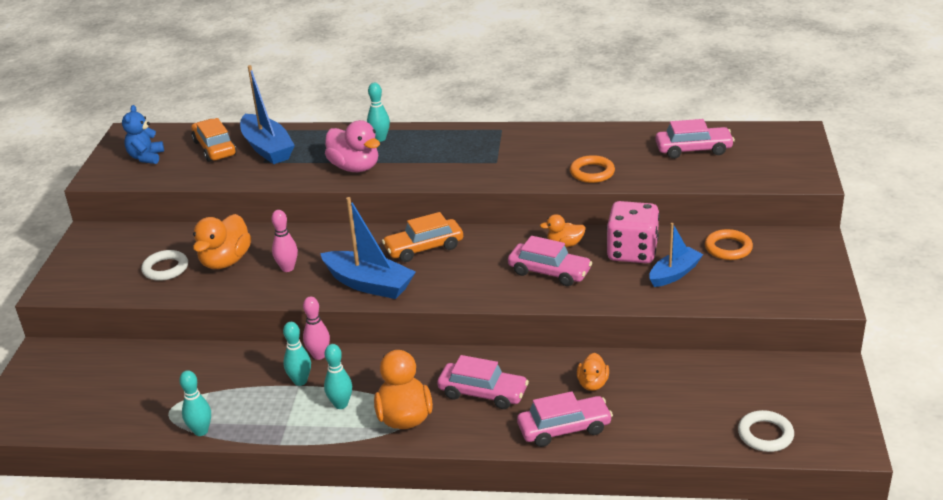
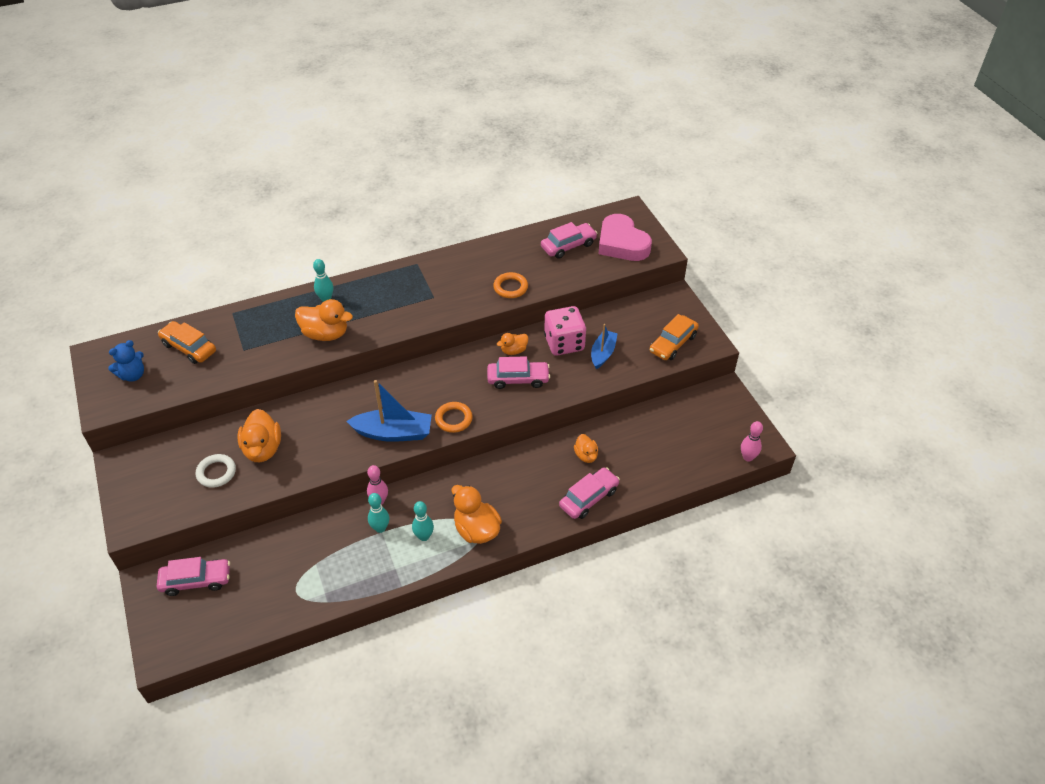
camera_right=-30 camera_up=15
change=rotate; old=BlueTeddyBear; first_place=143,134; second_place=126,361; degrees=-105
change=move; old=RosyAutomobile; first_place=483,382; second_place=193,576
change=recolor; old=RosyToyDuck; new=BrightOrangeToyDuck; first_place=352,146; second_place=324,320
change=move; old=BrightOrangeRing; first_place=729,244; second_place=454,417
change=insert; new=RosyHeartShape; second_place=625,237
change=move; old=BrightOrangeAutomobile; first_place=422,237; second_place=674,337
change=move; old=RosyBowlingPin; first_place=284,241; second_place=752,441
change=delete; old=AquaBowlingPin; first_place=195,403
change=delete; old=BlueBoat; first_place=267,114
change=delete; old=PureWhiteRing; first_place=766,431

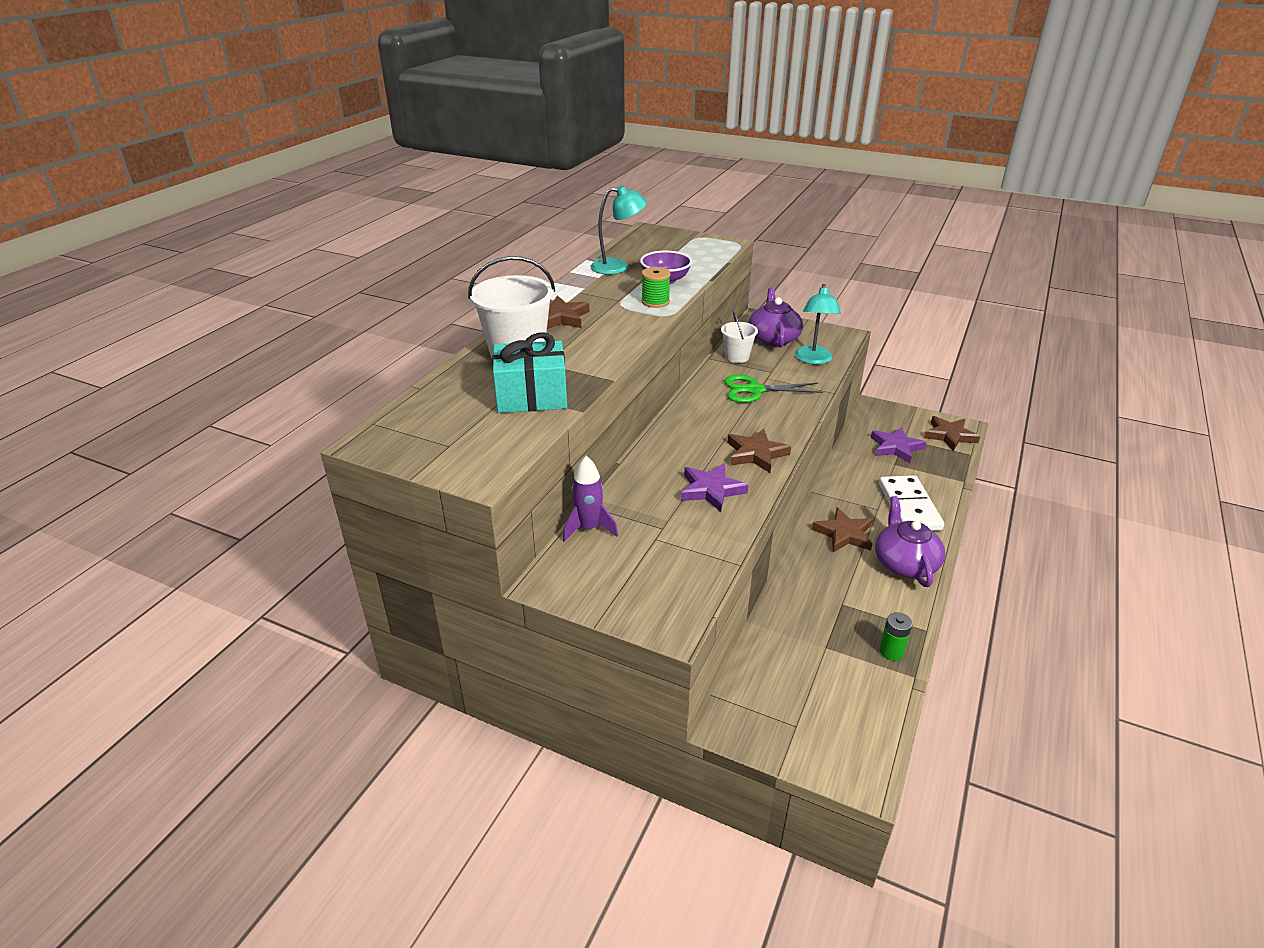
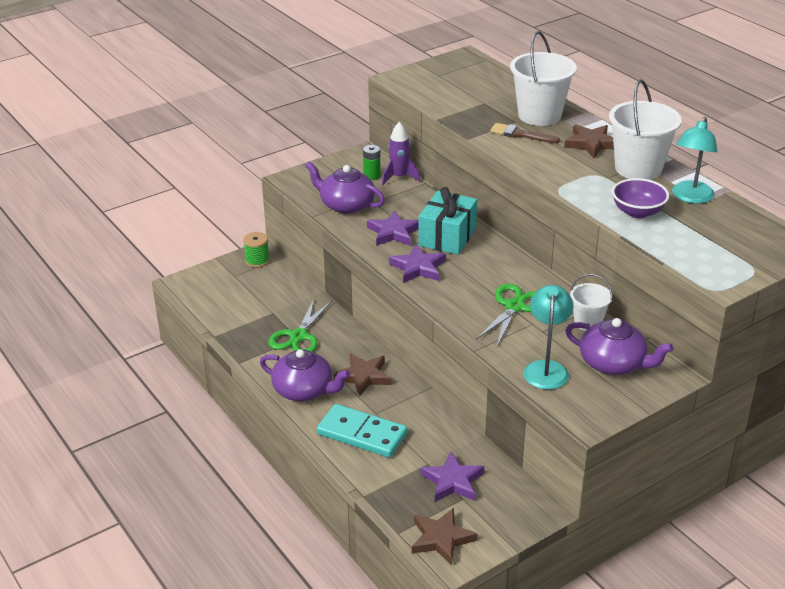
camera_right=120 camera_up=0
change=move; old=GreenBobbin; first_place=656,287; second_place=256,250
change=insert; new=GreenPairOfScissors; second_place=300,325
change=insert; new=RoyalPurpleChinaTeapot; second_place=345,188
change=recolor; old=PureWhiteDominoTile; new=AquaDominoTile; first_place=911,503; second_place=362,431
change=move; old=GreenPowerCell; first_place=895,636; second_place=372,162
change=recolor; old=RussetStar; new=RoyalPurpleStar; first_place=759,451; second_place=417,263
change=move; old=AquaPresent; first_place=529,372; second_place=447,221
change=insert; new=RussetPaintbrush; second_place=525,133
change=rotate; old=AquaReadingLamp; first_place=818,324; second_place=548,337; degrees=60
change=insert; new=PureWhiteBucket; second_place=645,130

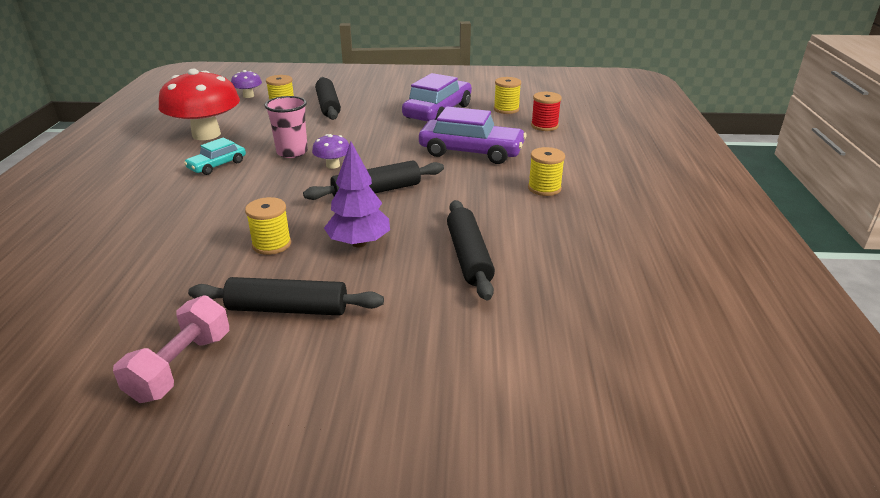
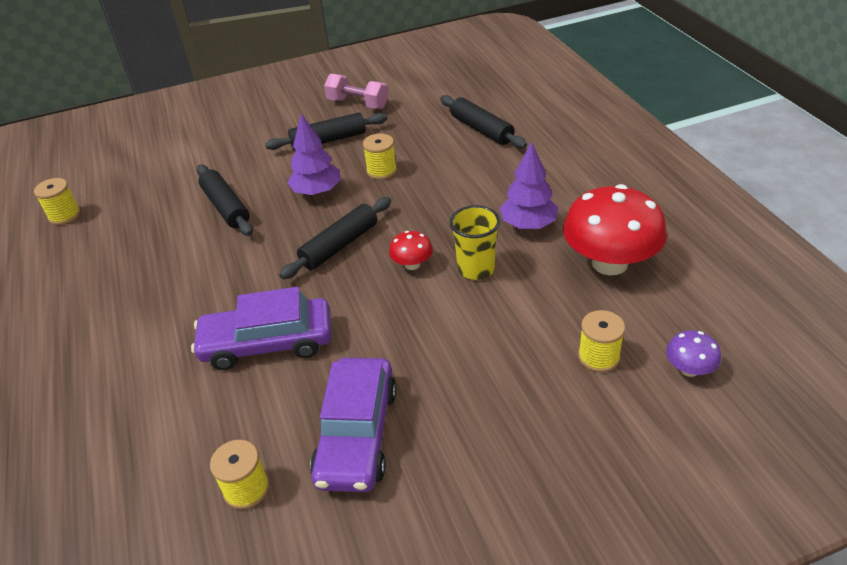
camera_right=160 camera_up=10
change=move; old=BrightYellowBobbin; first_place=546,171; second_place=57,201
change=rotate; old=RosyFreeWeight; first_place=171,349; second_place=356,91; degrees=-60
change=recolor; old=RoyalPurpleMushroom; new=CrimsonMushroom; first_place=330,151; second_place=411,250
change=move; old=BlackRollingPin; first_place=328,98; second_place=483,122
change=recolor; old=RosyTumbler; new=BrightYellowTumbler; first_place=286,127; second_place=475,242
change=replace; old=AquaAutomobile; new=RoyalPurpleFirTree; first_place=215,156; second_place=529,185
change=delete; old=CrimsonBobbin; first_place=546,111

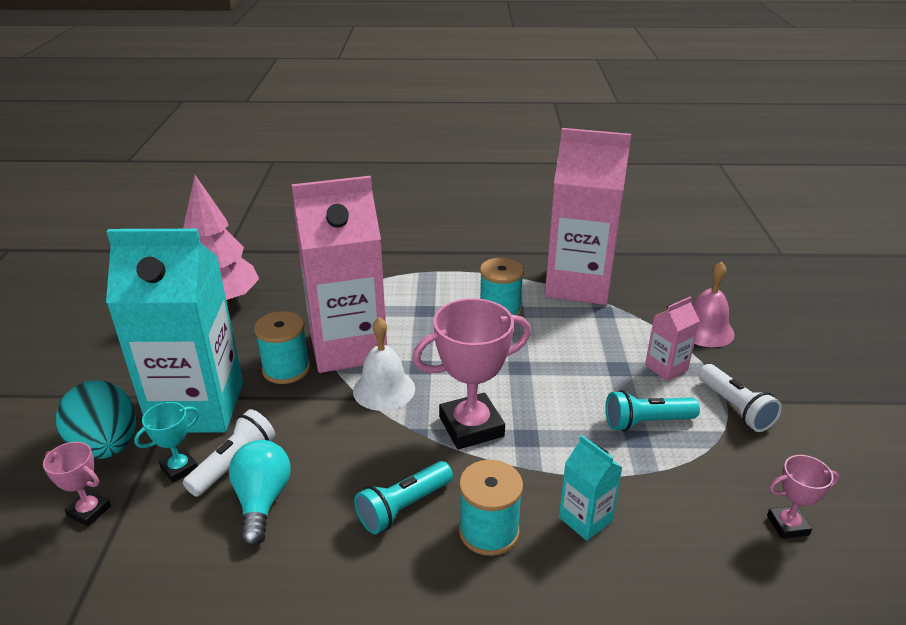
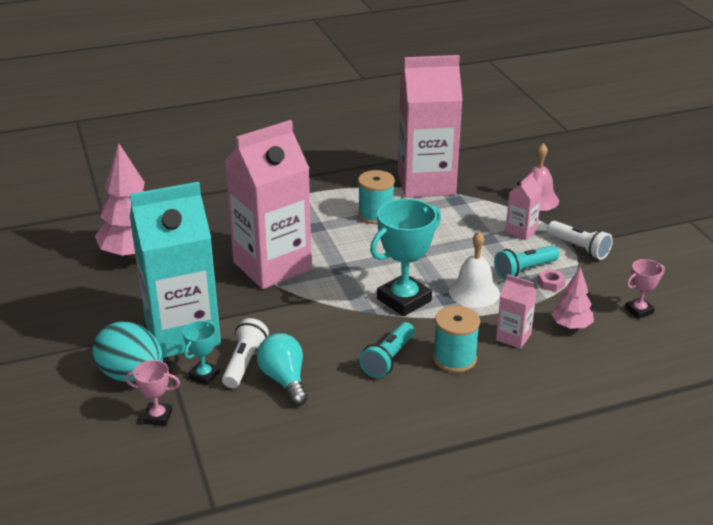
camera_right=-20 camera_up=0
change=recolor; old=RosyTrophy; new=AquaTrophy; first_place=471,373; second_place=405,257
change=move; old=PureWhiteBell; first_place=384,364; second_place=474,269
change=recolor; old=AquaMilkCarton; new=RosyMilkCarton; first_place=591,488; second_place=516,311
change=insert; new=RosyNut; second_place=552,280
change=insert; new=RosyFirTree; second_place=572,298
change=delete; old=AquaBobbin; first_place=282,347

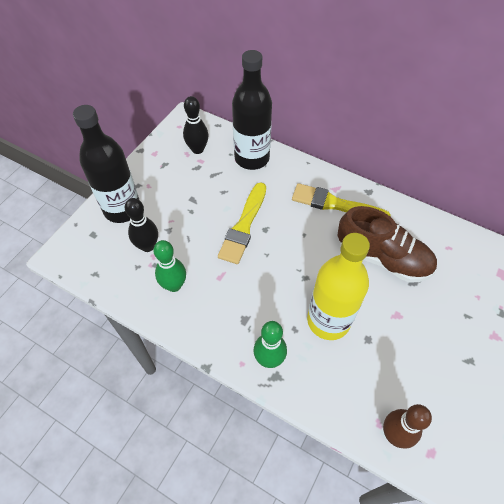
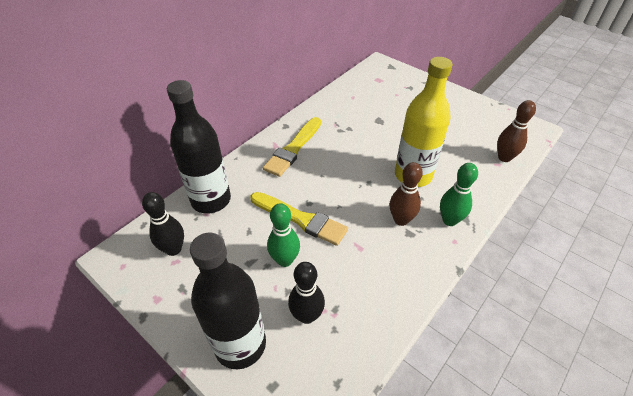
camera_right=-80 camera_up=-10
change=move; old=GreenBowlingPin; first_place=169,266; second_place=283,235
change=insert; new=RussetBowlingPin; second_place=406,194
change=delete; old=RussetSneaker; first_place=387,244

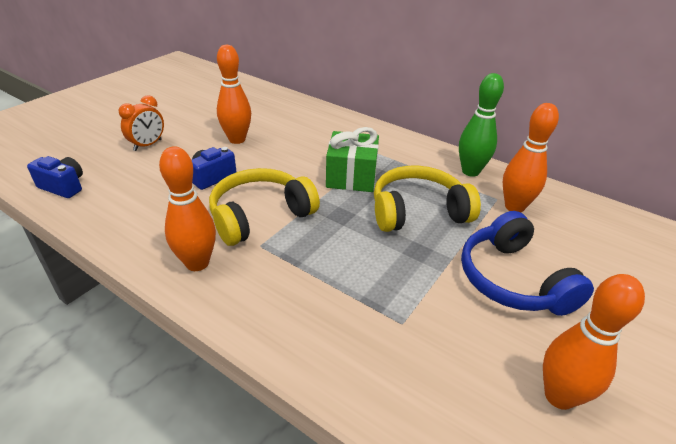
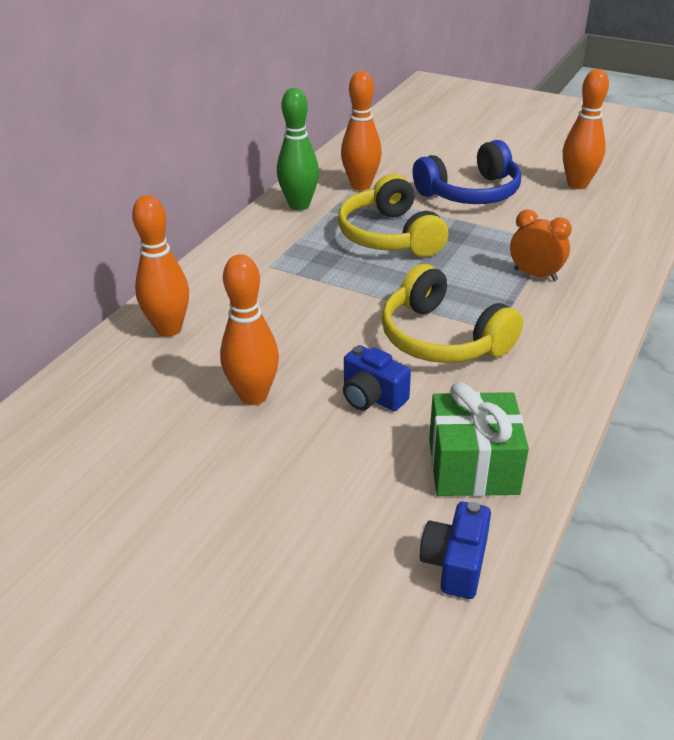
camera_right=-95 camera_up=0
change=move; old=BrightOrangeBowlingPin; first_place=187,208; second_place=160,266
change=move; old=GreenPresent; first_place=352,159; second_place=479,439
change=move; old=BrightOrangeBedsideClock; first_place=141,123; second_place=541,245

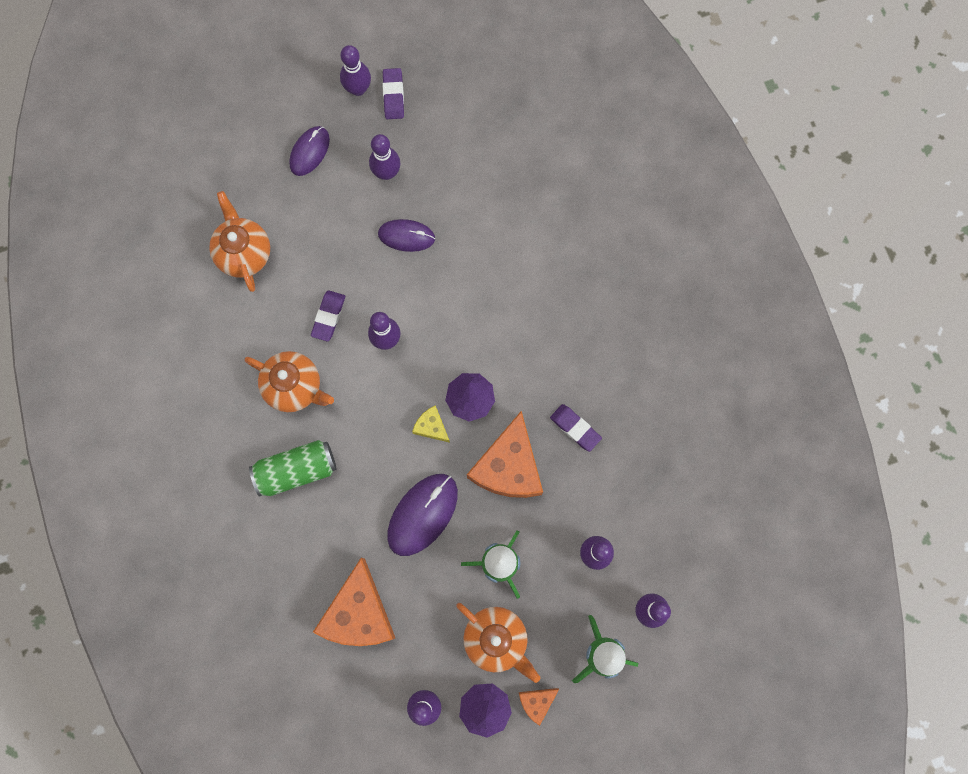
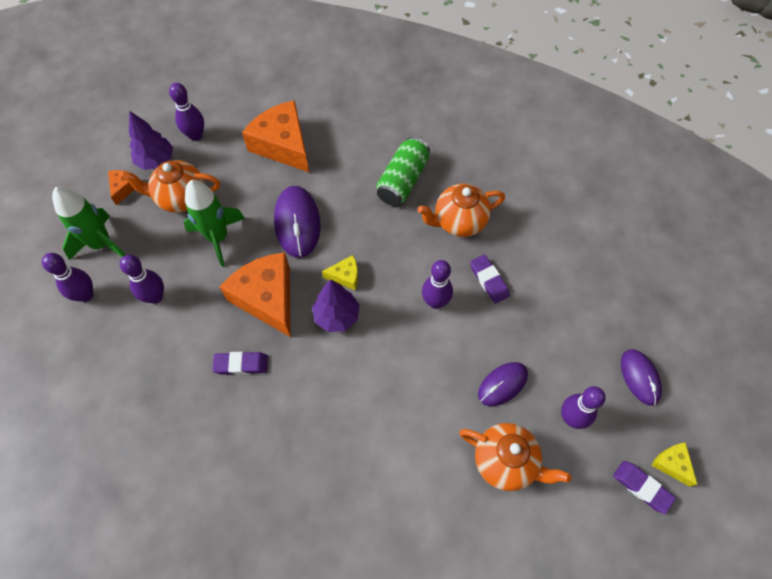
camera_right=135 camera_up=-15
change=move; old=BrightOrangeChinaTeapot; first_place=239,241; second_place=515,457
change=replace; old=RoyalPurpleBowlingPin; new=BrightYellowCheese; first_place=355,70; second_place=674,464

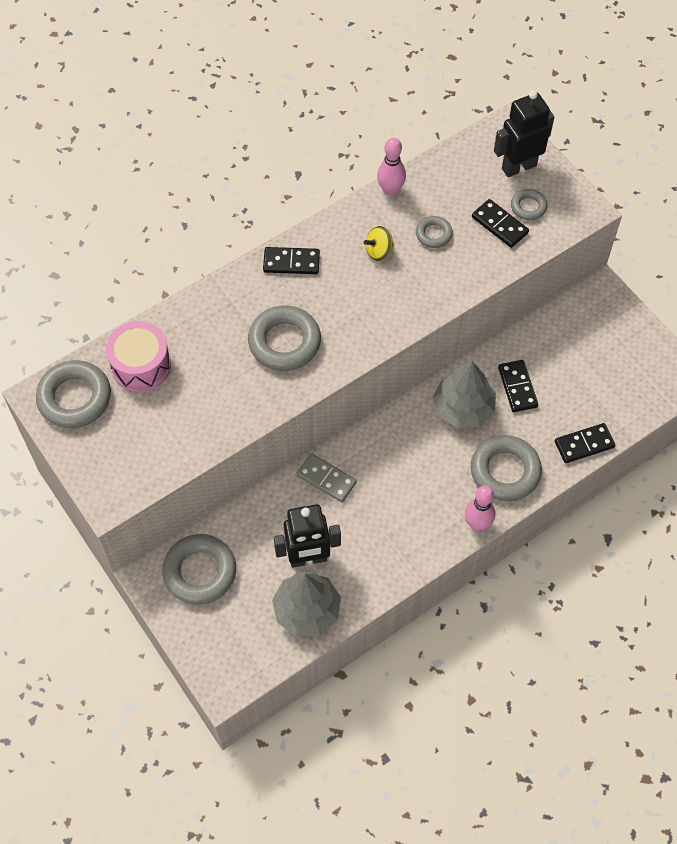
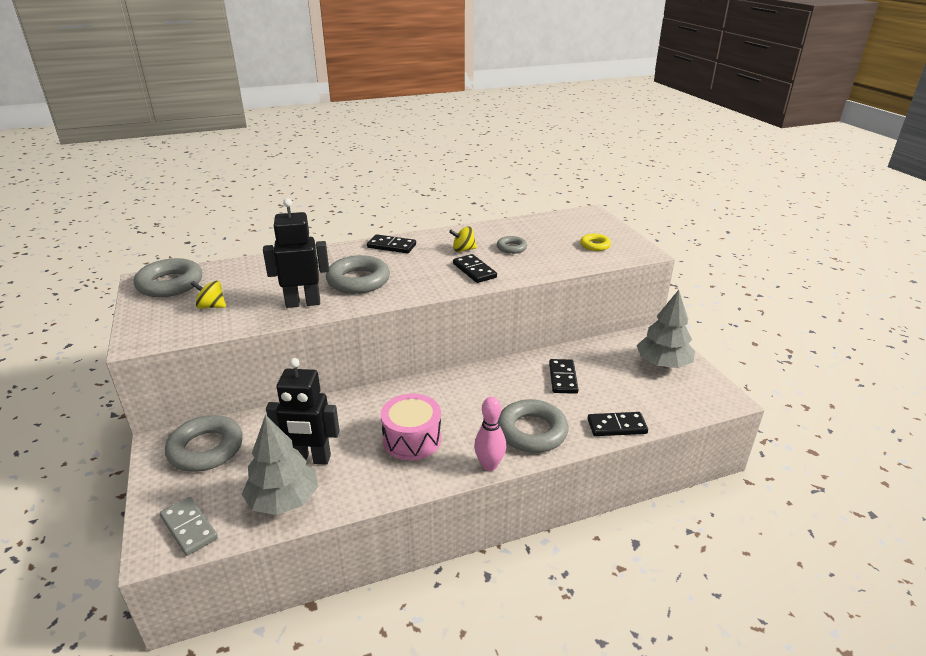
camera_right=15 camera_up=-30
change=move; old=GreyDominoTile; first_place=326,477; second_place=189,526
change=insert; new=BrightYellowWhirligig; second_place=208,295
change=move; old=BlackToyRobot; first_place=524,133; second_place=296,253
change=move; old=RosySnareDrum; first_place=138,356; second_place=411,427
change=move; old=BlackDominoTile; first_place=500,223; second_place=475,268
change=recolor; old=GreyRing; new=BrightYellowRing; first_place=529,204; second_place=595,242
change=move; old=GreyFirTree; first_place=464,394; second_place=666,329
change=delete; old=RosyBowlingPin; first_place=391,167

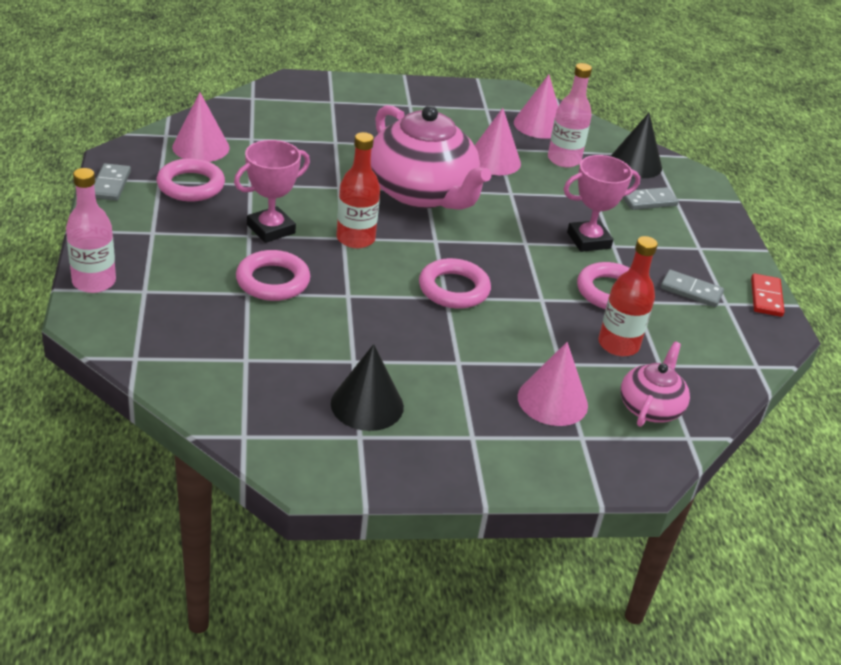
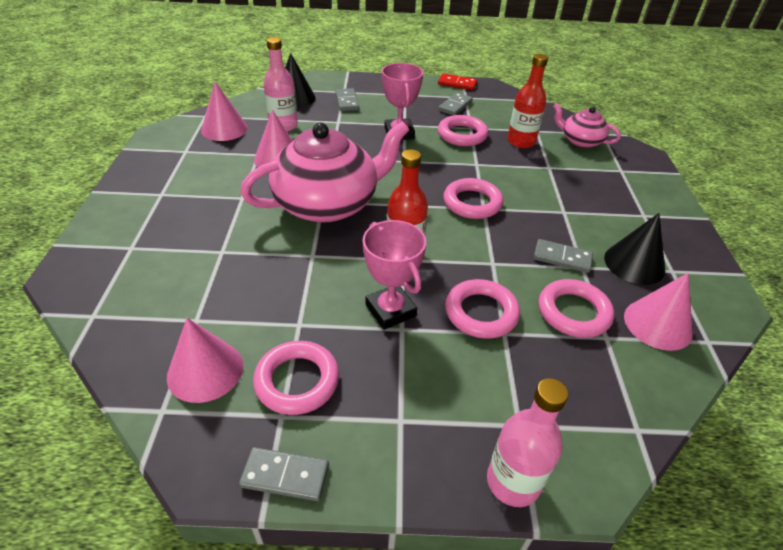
camera_right=-80 camera_up=5
change=insert; new=GreyDominoTile; second_place=563,256
change=insert; new=RosyRing; second_place=576,308
change=move; old=RosyCone; first_place=553,384; second_place=658,312

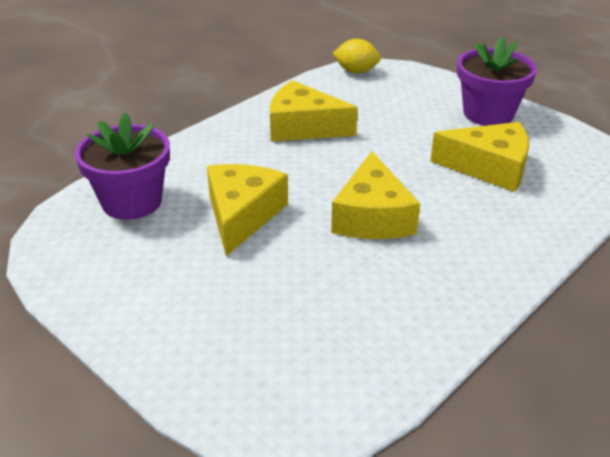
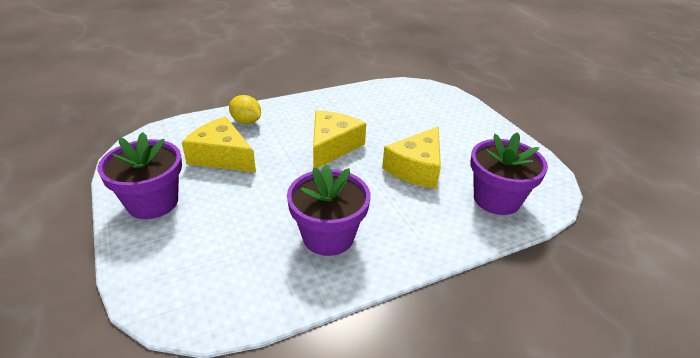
camera_right=-160 camera_up=0
change=move; old=BrightYellowToyLemon; first_place=356,56; second_place=245,109
change=replace; old=BrightYellowCheese; new=RoyalPurplePlantPot; first_place=314,111; second_place=328,210

